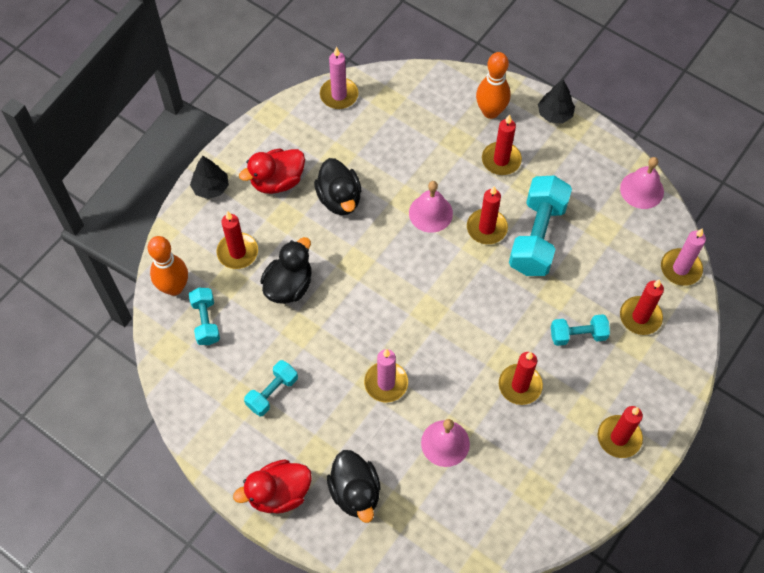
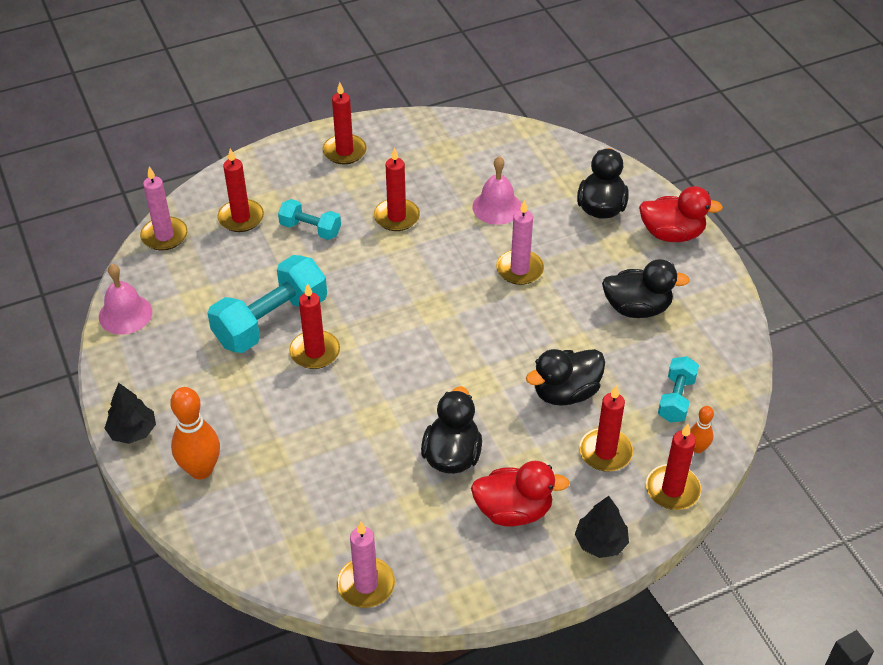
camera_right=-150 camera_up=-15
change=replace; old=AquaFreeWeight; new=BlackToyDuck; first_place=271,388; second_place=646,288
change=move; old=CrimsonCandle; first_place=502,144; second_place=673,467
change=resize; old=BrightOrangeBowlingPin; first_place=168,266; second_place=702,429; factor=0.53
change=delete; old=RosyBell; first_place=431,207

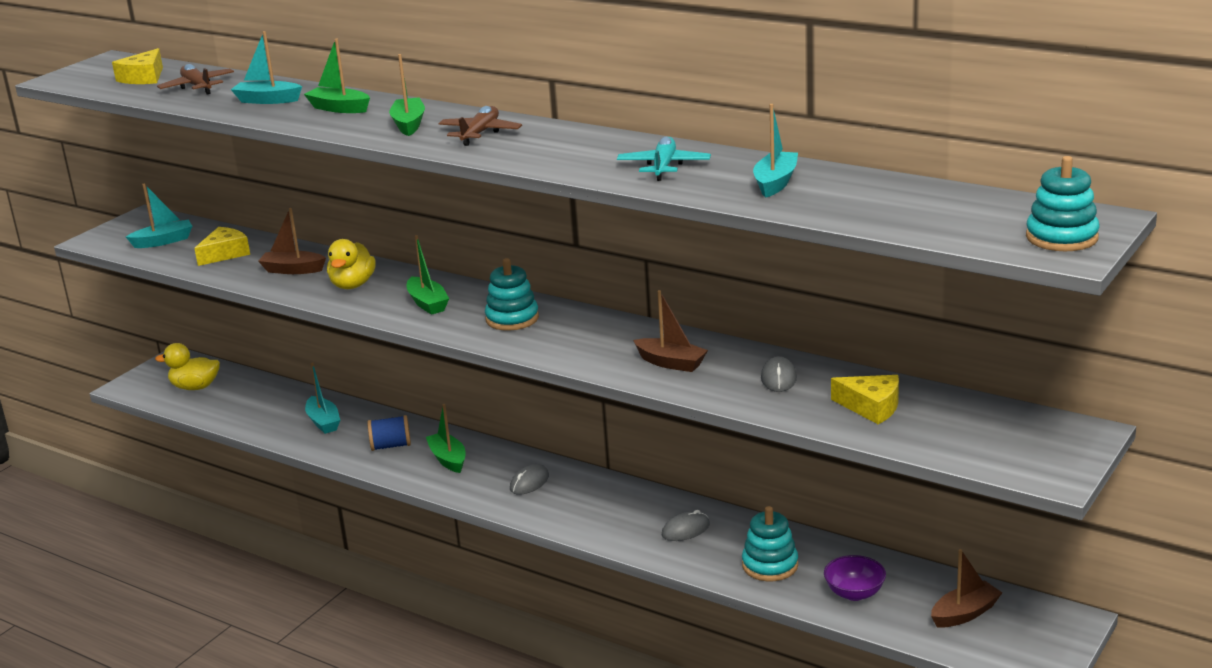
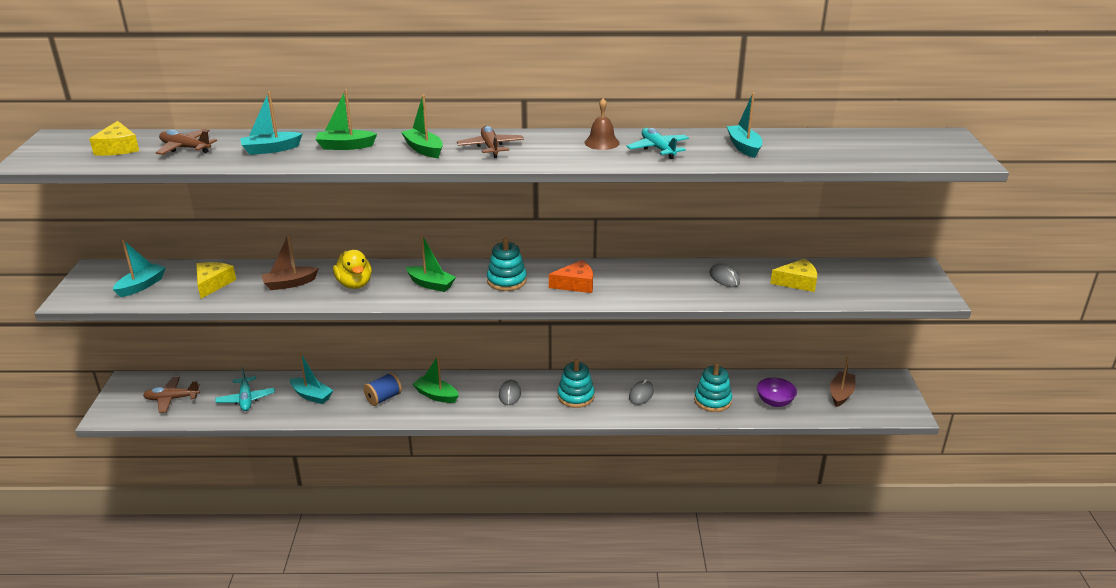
camera_right=-35 camera_up=5
change=replace; old=BrightYellowToyDuck; new=RussetAeroplane; first_place=187,366; second_place=171,395
change=insert; new=AquaAeroplane; second_place=245,389
change=insert; new=BrightOrangeCheese; second_place=571,276
change=move; old=AquaRingStacker; first_place=1062,203; second_place=576,383
change=insert; new=RussetBell; second_place=602,124
change=delete; old=RussetBoat; first_place=670,331

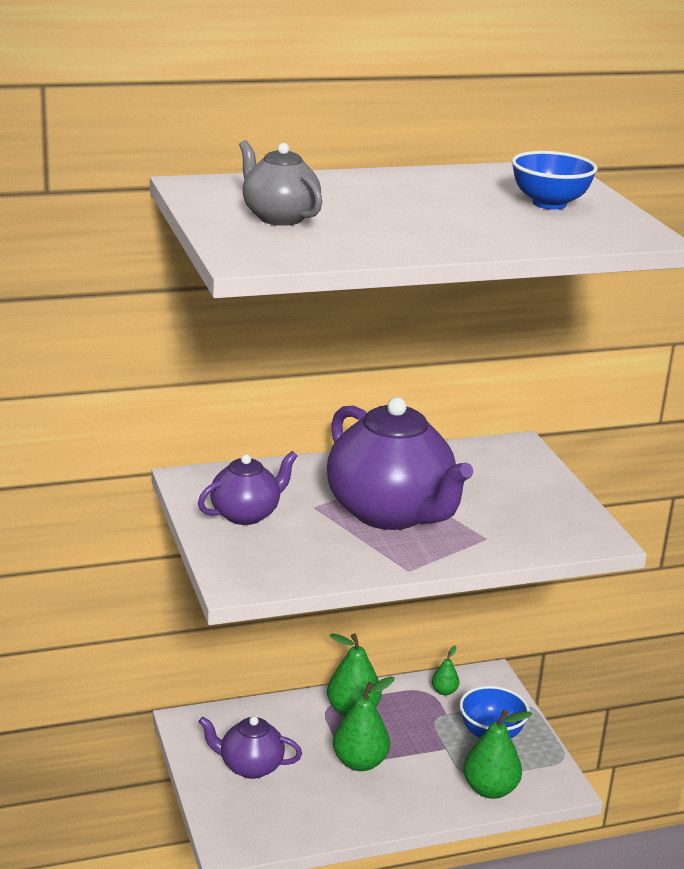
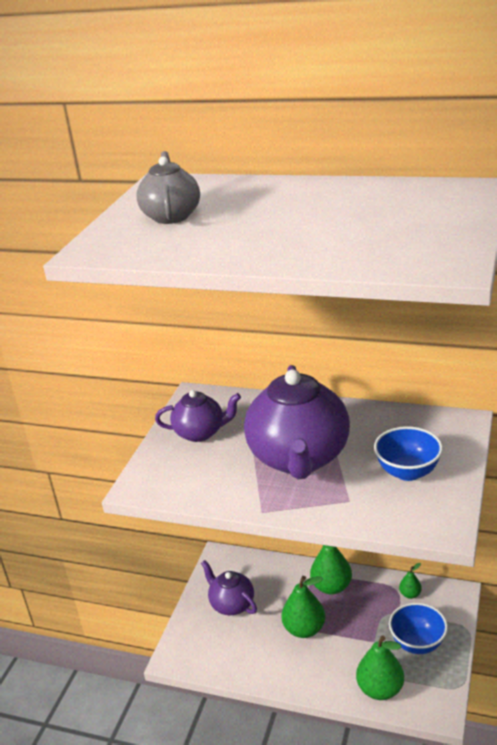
camera_right=40 camera_up=5
change=move; old=BlueBowl; first_place=554,180; second_place=408,453

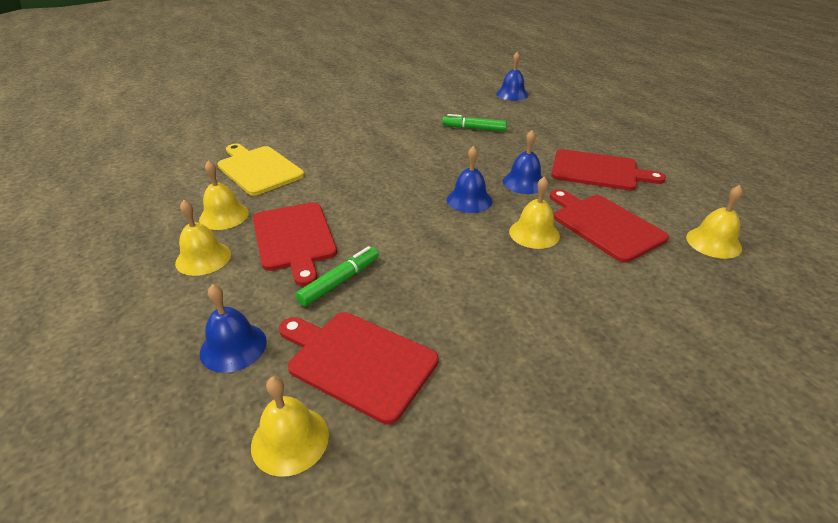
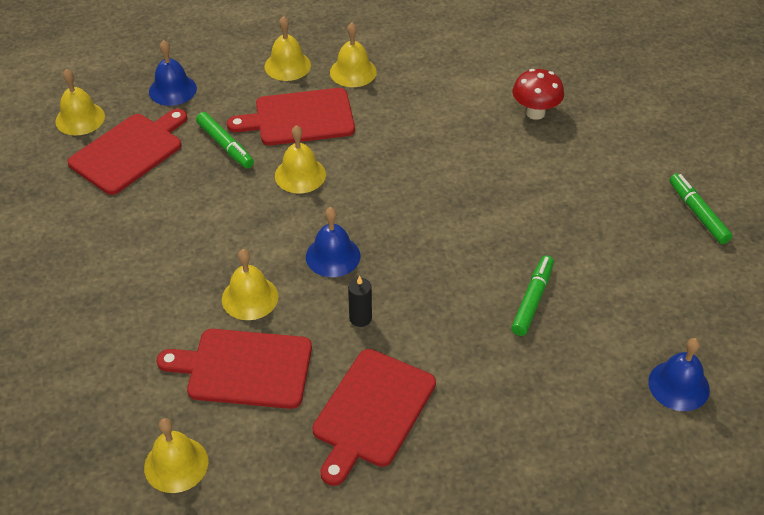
camera_right=100 camera_up=10
change=rotate; old=CrimsonBreadBoard; first_place=609,226; second_place=234,369; degrees=-150
change=insert; new=BrightYellowBell; second_place=300,159
change=replace; old=BlueBell; new=BlackCandle; first_place=522,162; second_place=360,301
change=insert; new=CrimsonMushroom; second_place=538,94
change=insert; new=GreenFeltPen; second_place=701,208
change=delete; old=BrightYellowBreadBoard; first_place=260,170

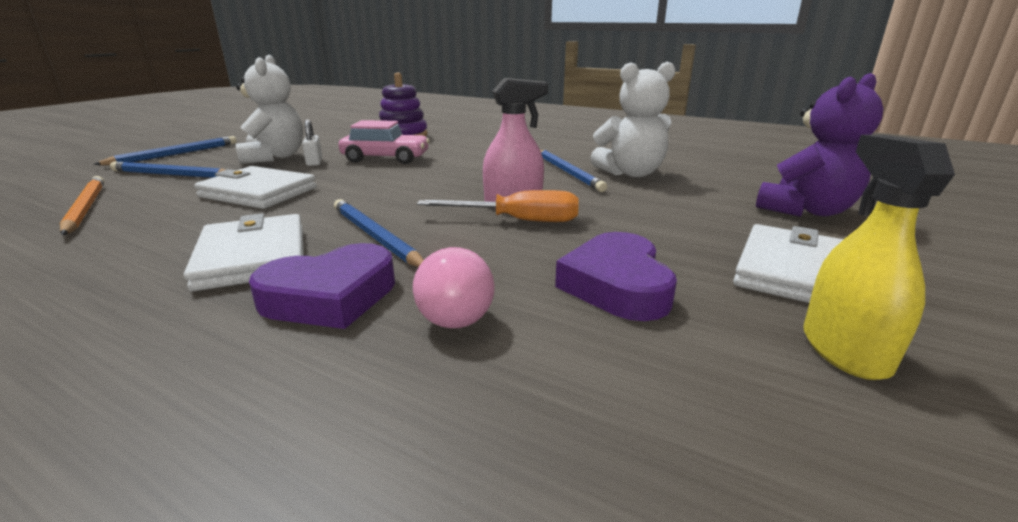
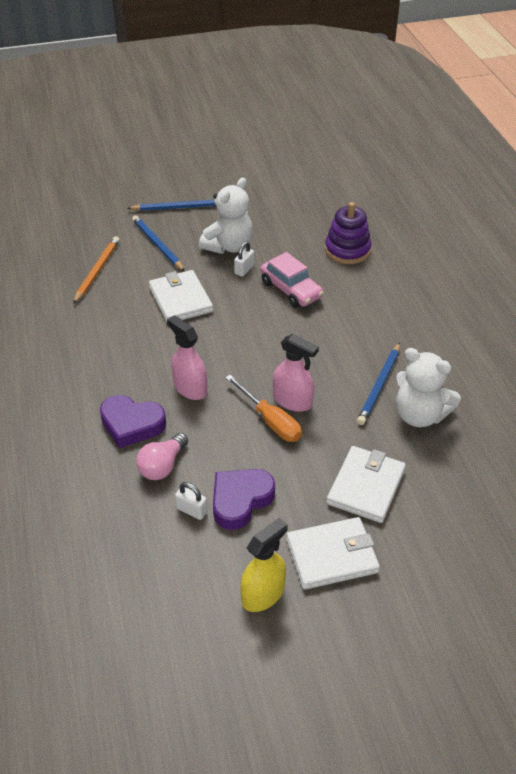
camera_right=45 camera_up=20
change=replace; old=BlueLeadPencil; new=RosySprayCleaner; first_place=379,233; second_place=187,357
change=insert; new=PureWhitePadlock; second_place=191,501
change=move; old=PureWhiteBillfold; first_place=244,252; second_place=366,484
change=delete; old=RoyalPurpleTeddyBear; first_place=819,145

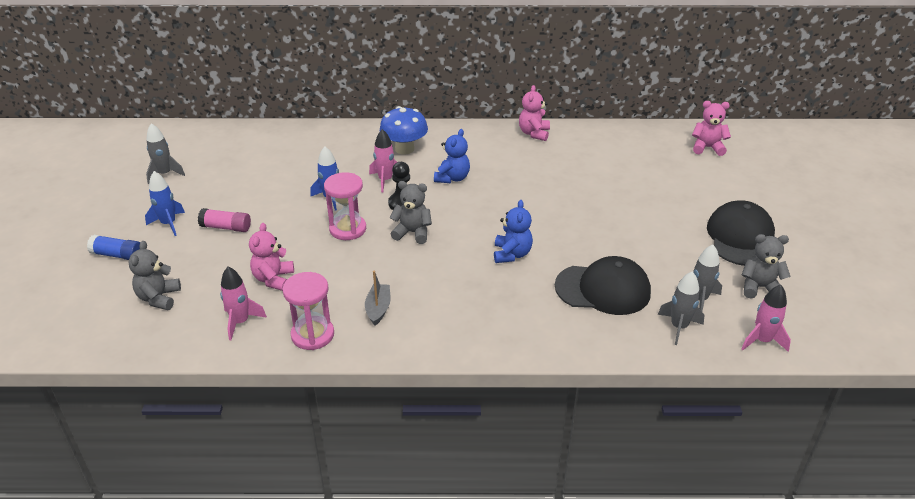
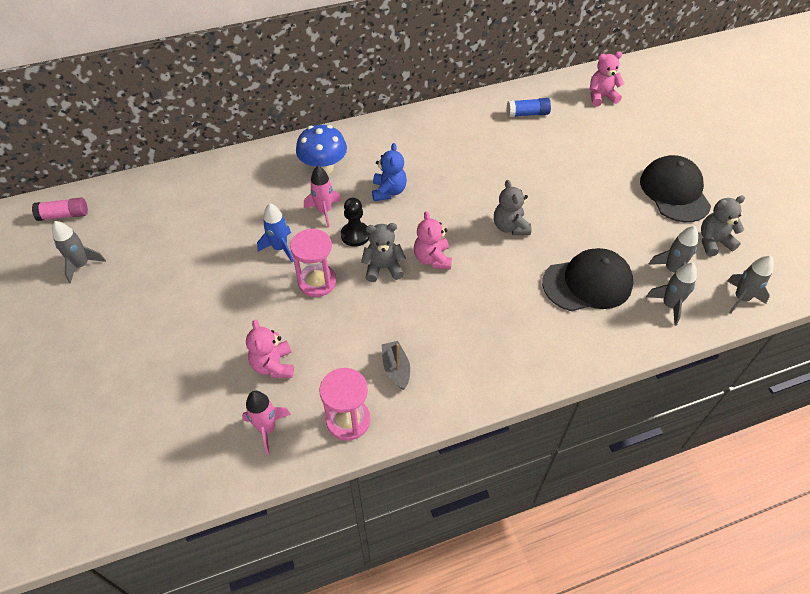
camera_right=-20 camera_up=15
change=move; old=RosyGlueStick; first_place=224,220; second_place=60,209
change=move; old=RosyTeddyBear; first_place=534,113; second_place=433,240
change=move; old=GreyTeddyBear; first_place=154,275; second_place=512,207
change=move; old=BlueGlueStick; first_place=113,247; second_place=529,107
change=recolor; old=RosyToyRocket; new=GreyToyRocket; first_place=766,318; second_place=750,284
change=delete; old=BlueToyRocket; first_place=165,203
change=delete; old=BlueTeddyBear; first_place=513,231

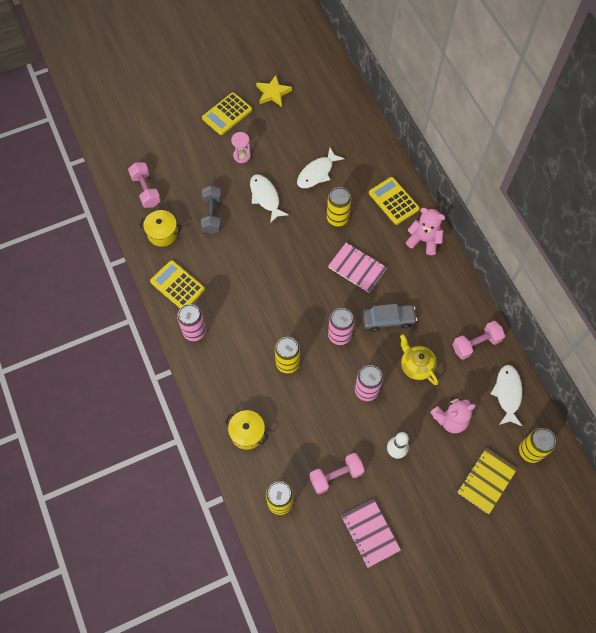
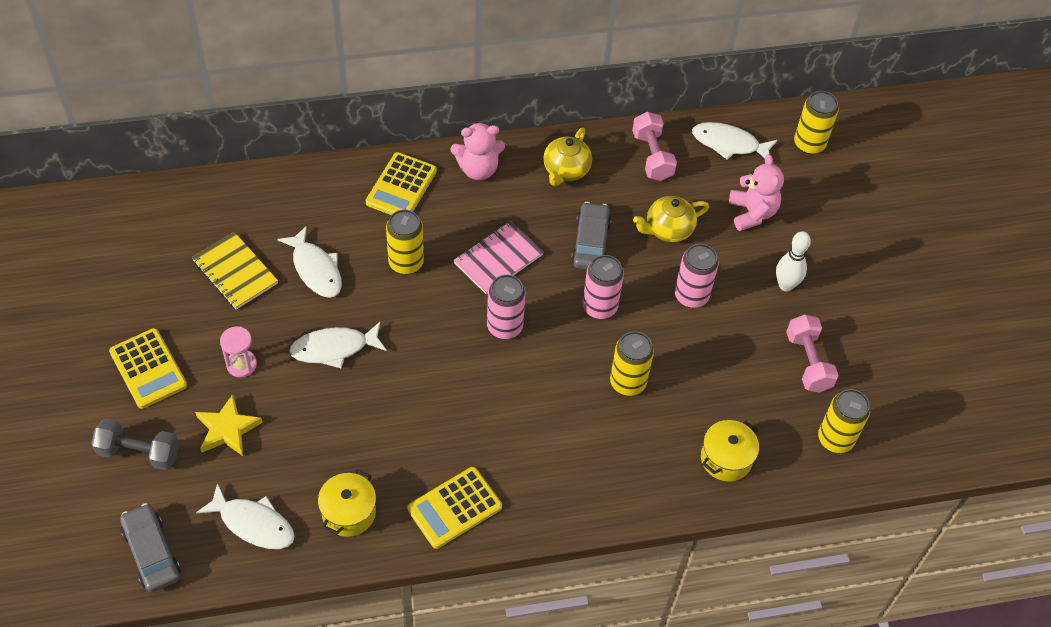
camera_right=-80 camera_up=-10
change=move; old=GreyFreeWeight; first_place=211,209; second_place=136,444
change=insert; new=GreyAutomobile; second_place=150,547
change=move; old=BrightYellowExerciseBook; first_place=487,481; second_place=235,271
change=move; old=BrightYellowStar; first_place=274,91; second_place=229,425
change=replace; old=RosyFreeWeight; new=PureWhiteToyFish; first_place=144,185; second_place=245,516
change=rotate; old=BrightYellowAddingMachine; first_place=394,201; second_place=401,183; degrees=-45
change=rotate; old=RosyTeddyBear; first_place=425,231; second_place=478,151; degrees=-135
change=move; old=RosyTin; first_place=191,322; second_place=506,307
change=insert; new=BrightYellowChinaTeapot; second_place=567,156
change=delete; old=RosyExerciseBook; first_place=371,533

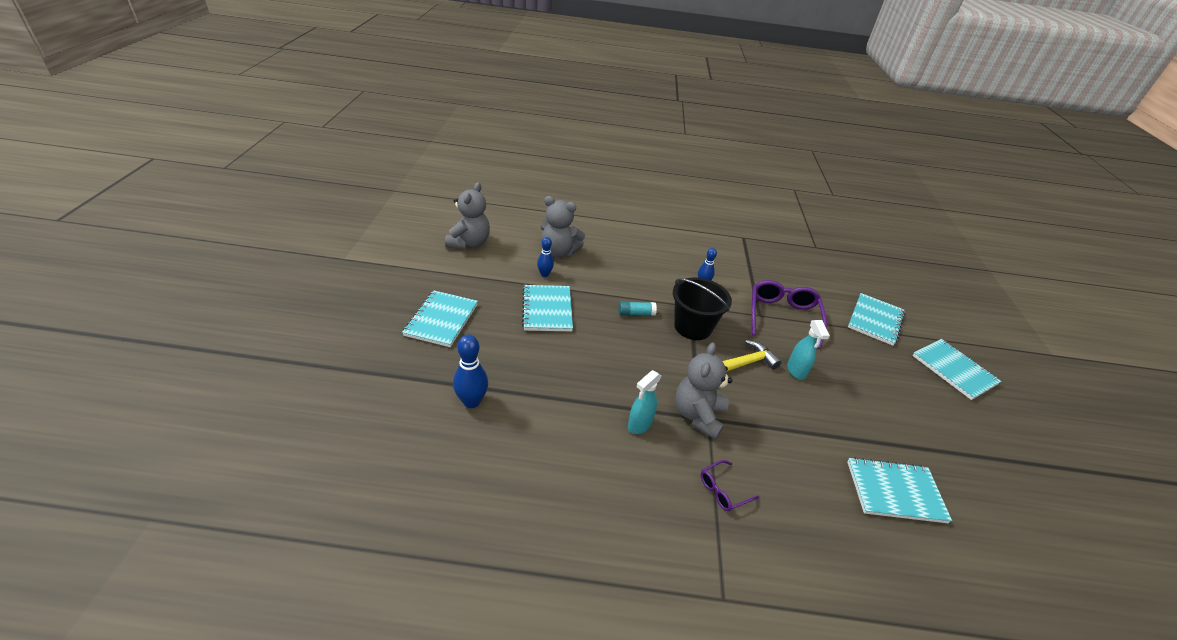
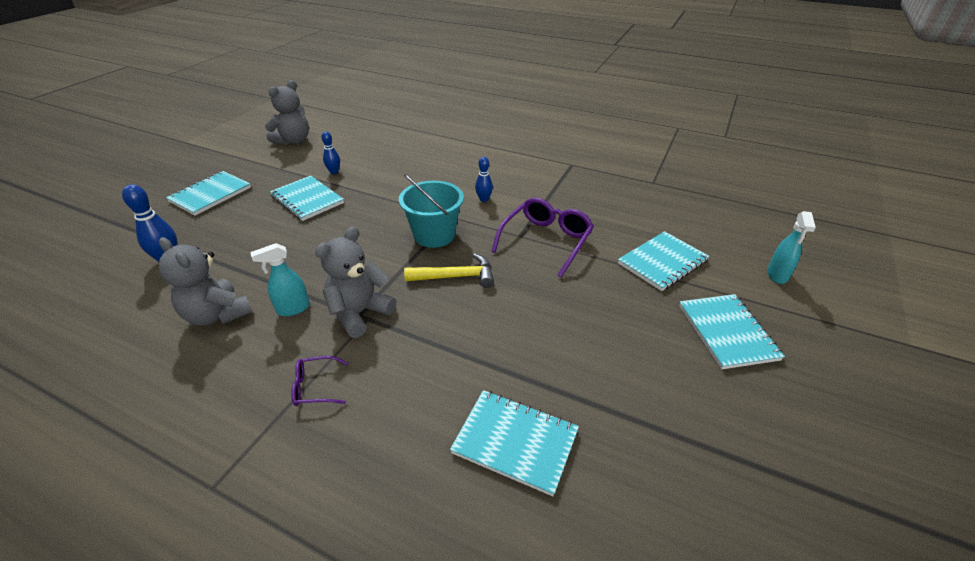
camera_right=25 camera_up=0
change=move; old=GreyTeddyBear; first_place=563,226; second_place=206,281
change=rotate; old=AquaExerciseBook; first_place=547,308; second_place=307,198; degrees=-60
change=recolor; old=BlackBucket; new=AquaBucket; first_place=702,309; second_place=431,211
change=move; old=AquaSprayCleaner; first_place=808,350; second_place=791,247
change=delete; old=AquaGlueStick; first_place=638,308

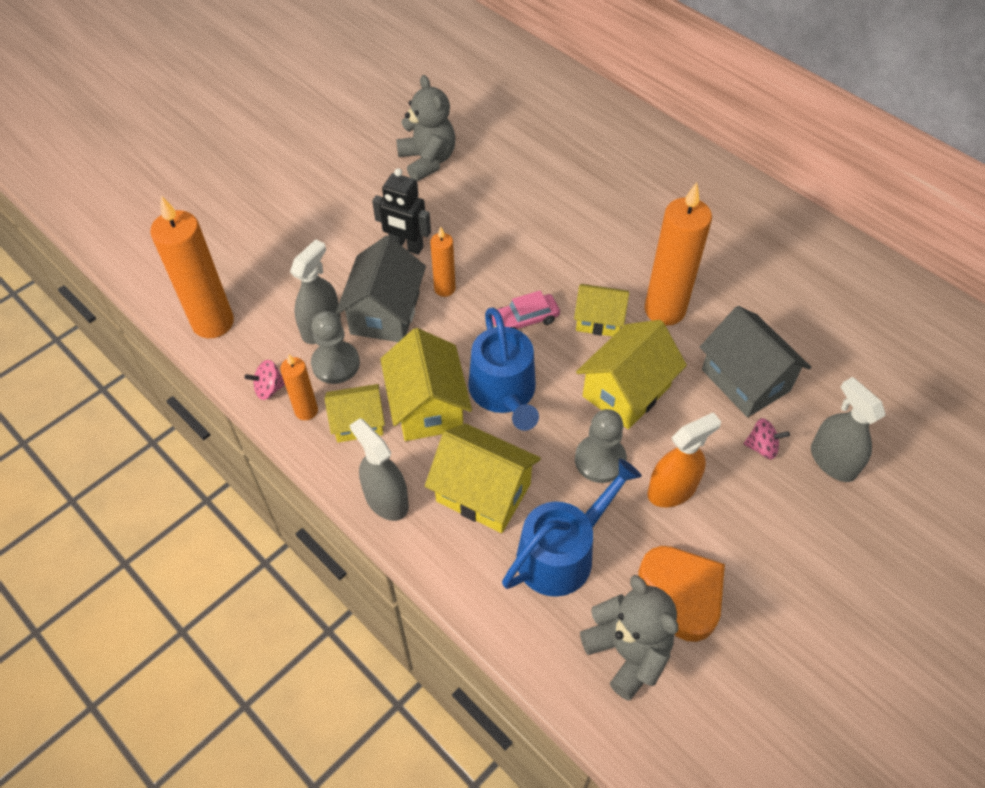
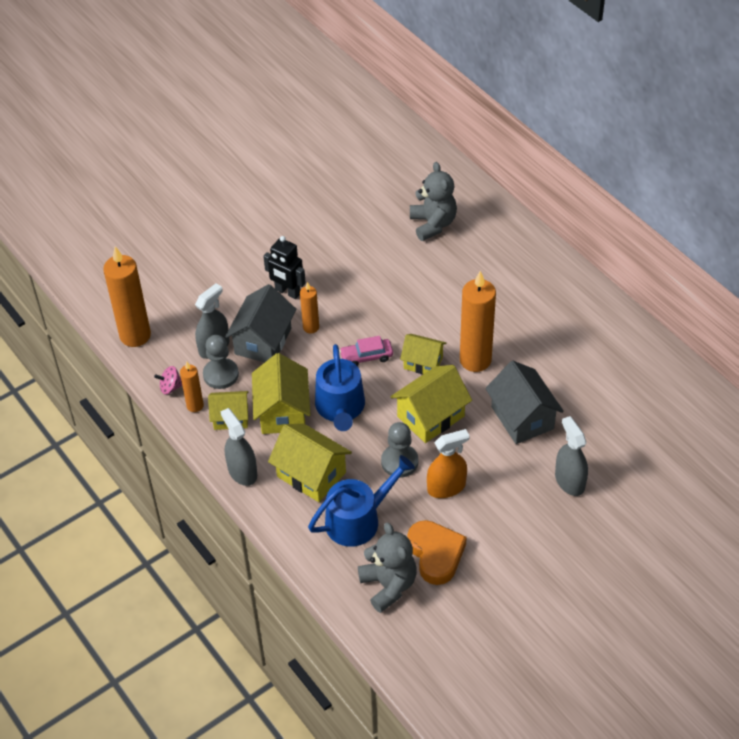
camera_right=10 camera_up=-5
change=move; old=GreyTeddyBear; first_place=425,128; second_place=433,201
change=delete; old=RosyWhirligig; first_place=767,439

